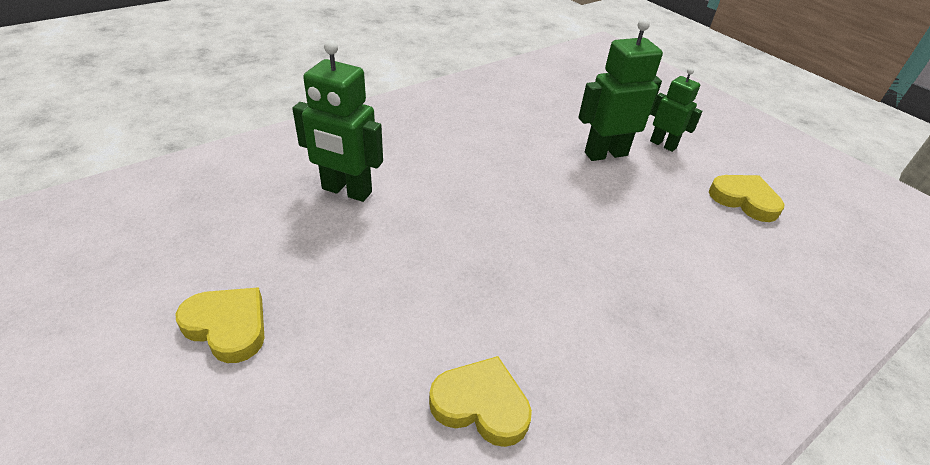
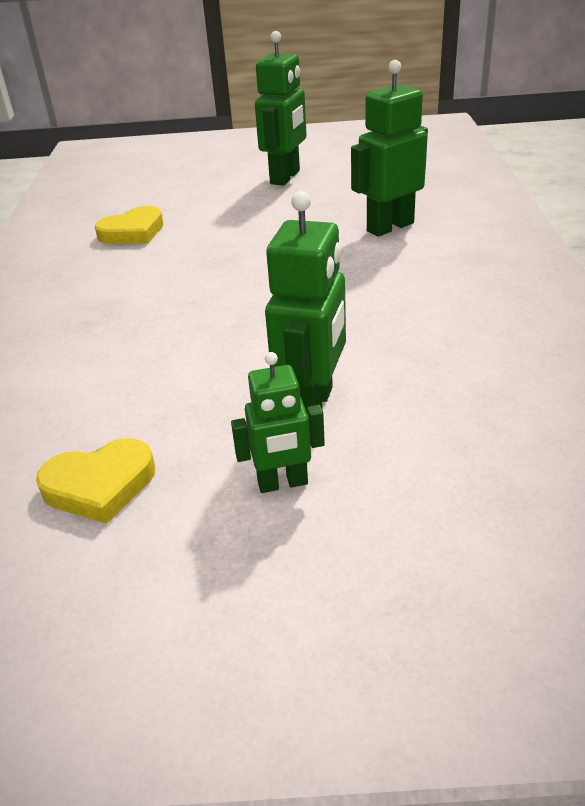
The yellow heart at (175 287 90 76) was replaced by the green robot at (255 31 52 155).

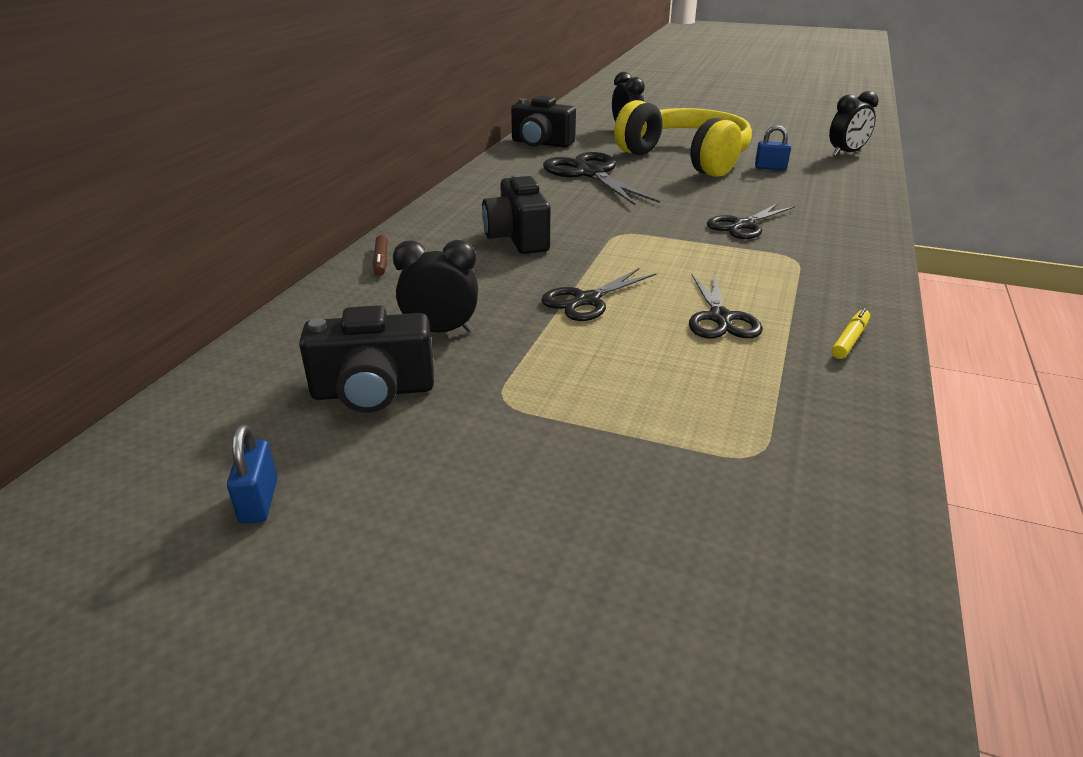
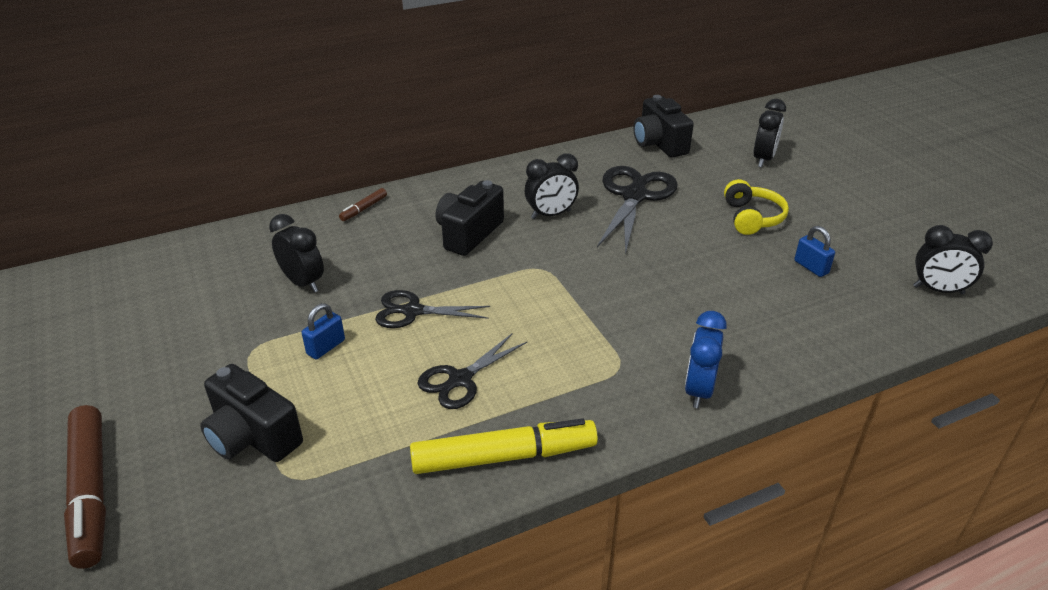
The blue padlock moved from (227 424 50 100) to (302 303 43 56).
The black camera moved from (299 305 135 108) to (200 364 103 98).
The yellow headphones at (614 100 138 77) changed to 0.48 times the size.
The black scissors at (707 203 88 36) disappeared.
The yellow marker at (831 308 39 51) changed to 2.19 times the size.
The brown marker at (64 405 42 164) appeared.
The black clock at (525 153 54 66) appeared.
The blue clock at (685 311 42 97) appeared.

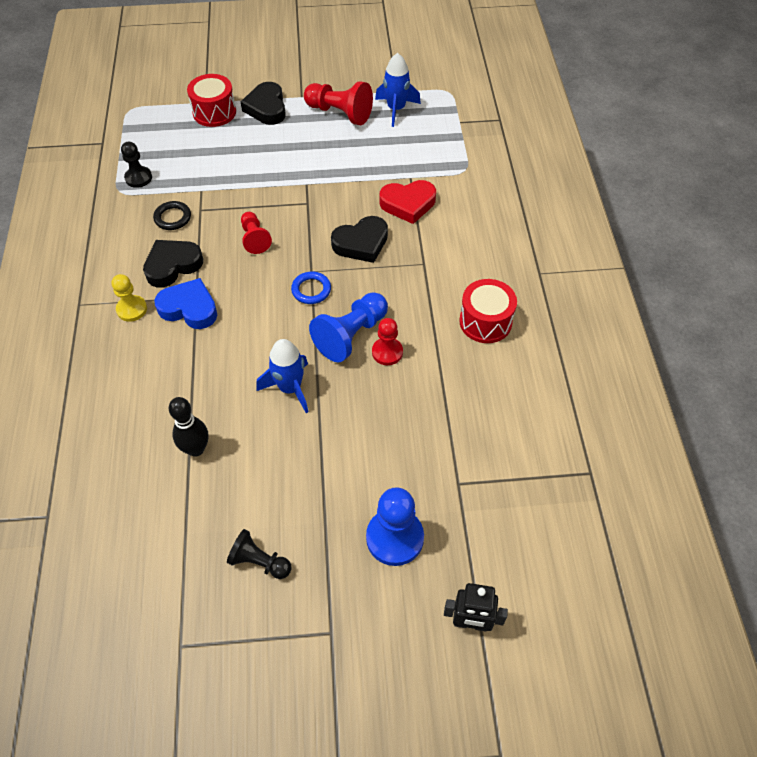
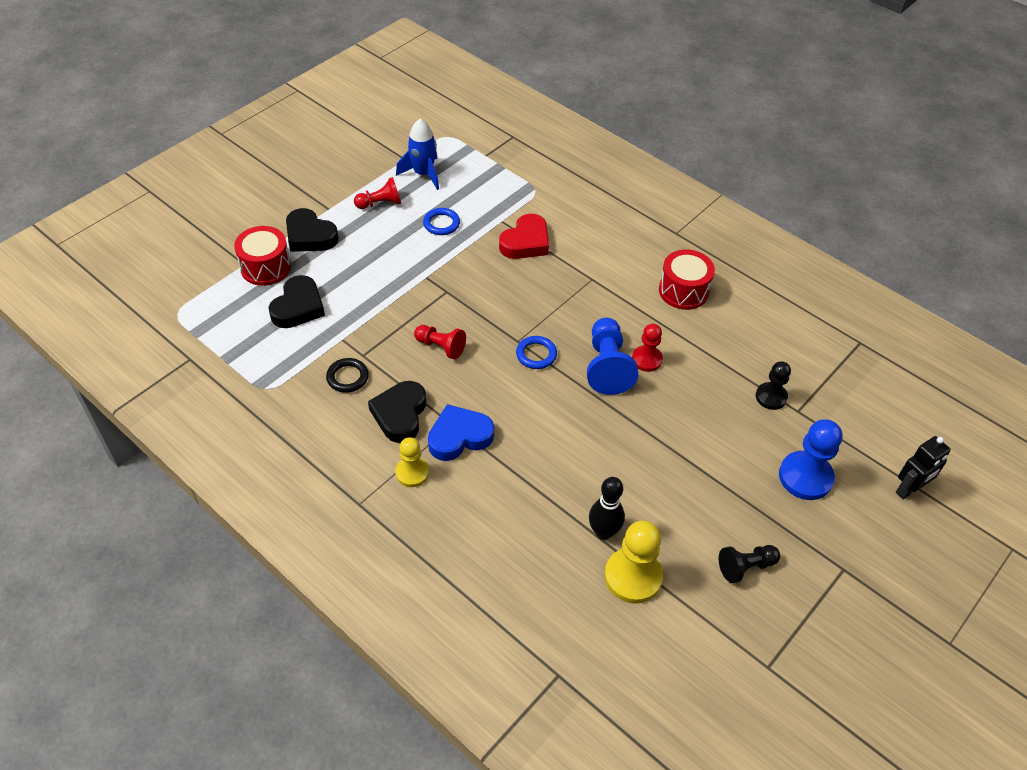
The black pawn moved from (121 142 31 46) to (756 361 35 49).
The blue rocket at (257 339 51 74) disappeared.
The red pawn at (304 81 69 44) changed to 0.62 times the size.
The black heart moved from (331 216 57 47) to (269 275 56 53).
The blue ring at (423 208 37 27) appeared.
The yellow pawn at (604 520 59 84) appeared.

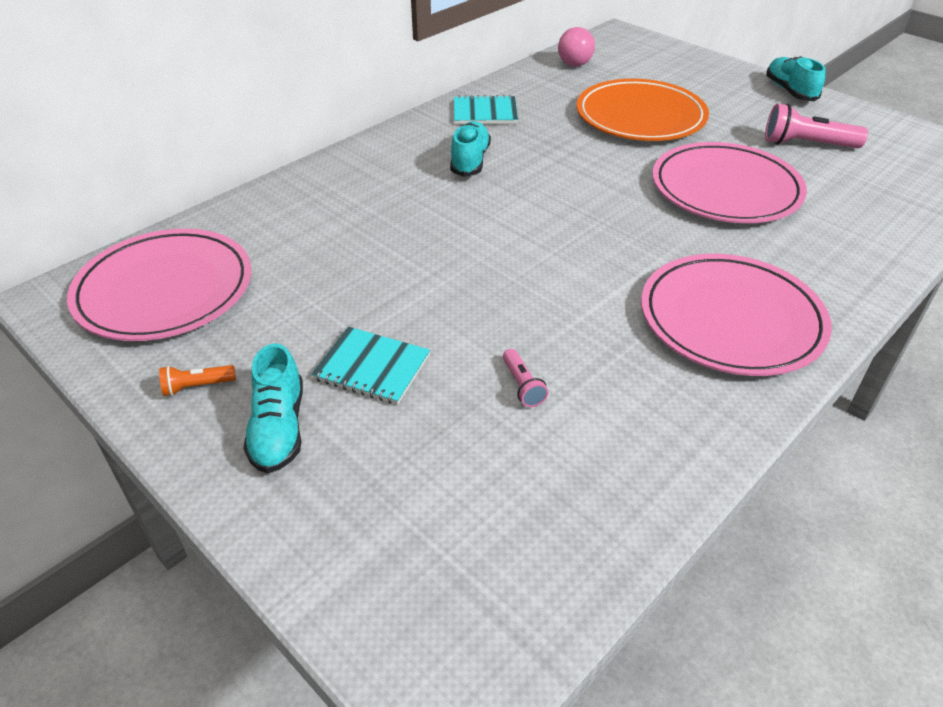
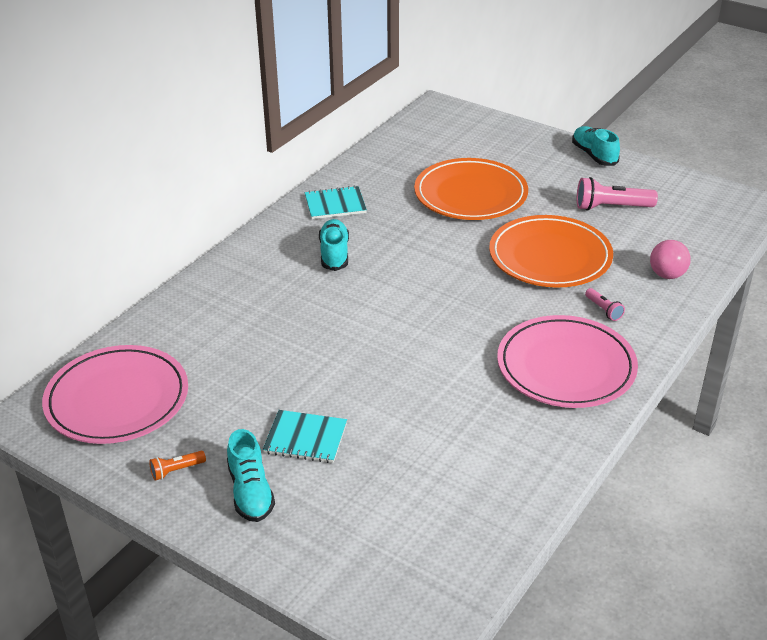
The pink flashlight moved from (503 349 45 58) to (585 288 40 33).
The pink ball moved from (558 27 37 39) to (650 240 41 39).
The pink plate at (652 142 155 81) became the orange plate at (489 215 124 72).

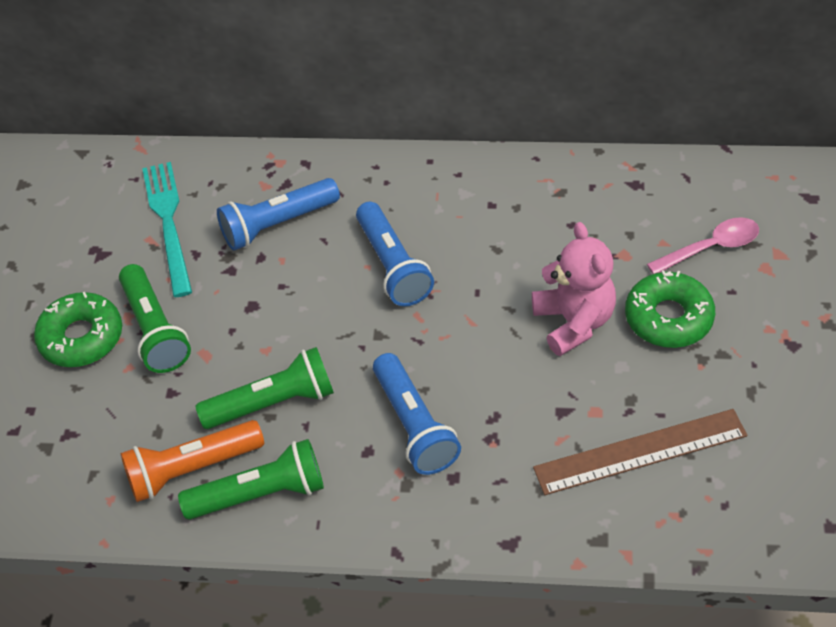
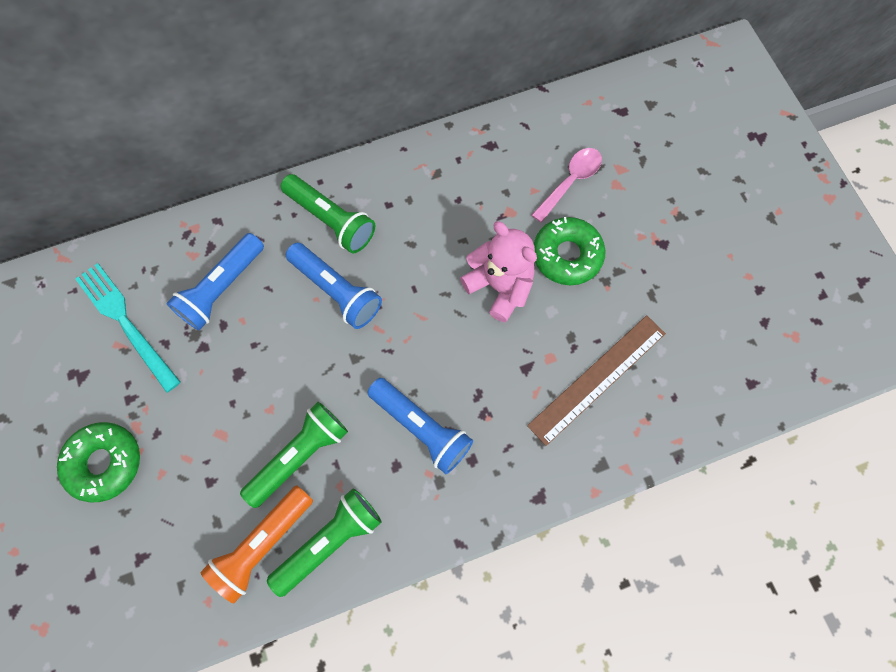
The green flashlight moved from (119 264 72 109) to (281 174 94 79).

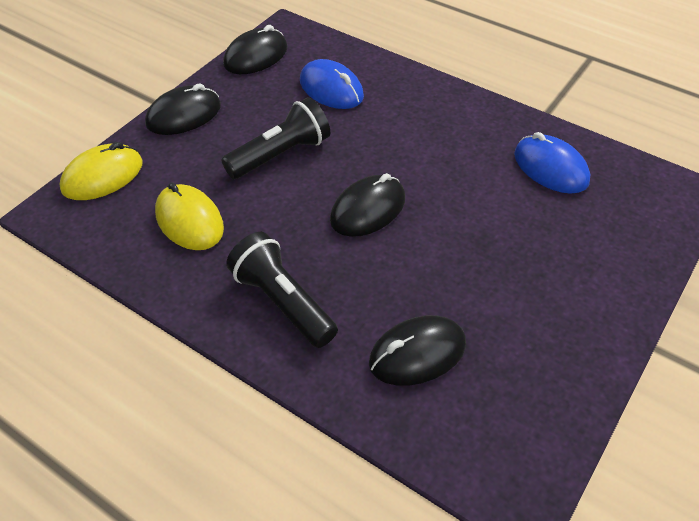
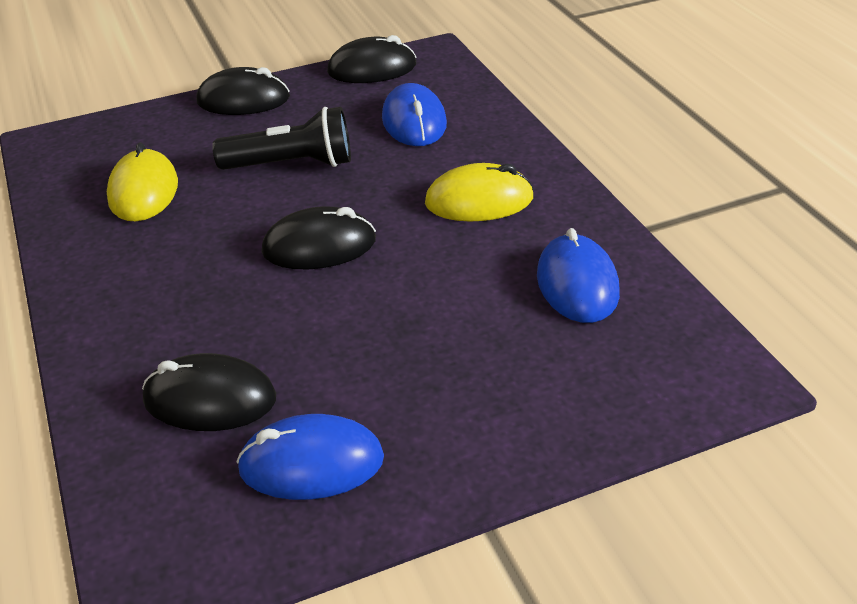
The yellow mouse moved from (60 142 83 58) to (425 163 109 59).
The black flashlight at (226 232 112 116) disappeared.
The blue mouse at (236 414 148 86) appeared.

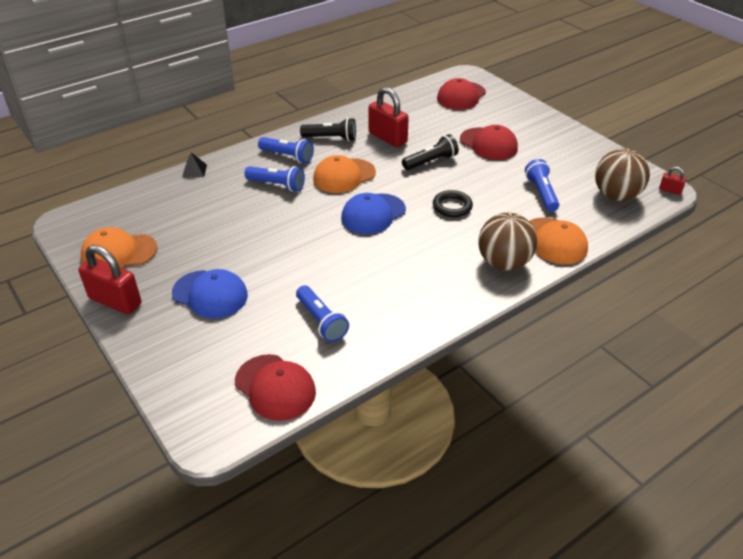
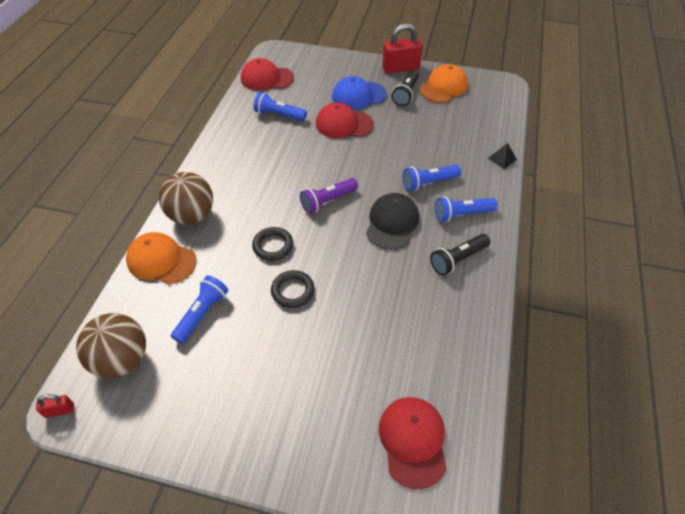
The orange cap at (313 155 63 38) became the black cap at (366 193 53 57).
The blue cap at (341 193 65 41) was replaced by the purple flashlight at (300 178 58 36).
The red padlock at (368 87 41 60) disappeared.
The black flashlight moved from (402 134 57 36) to (392 69 27 37).
The red cap moved from (460 125 58 35) to (316 103 58 35).
The blue flashlight at (525 159 35 53) turned 105 degrees counterclockwise.
The black ring at (271 270 44 38) appeared.

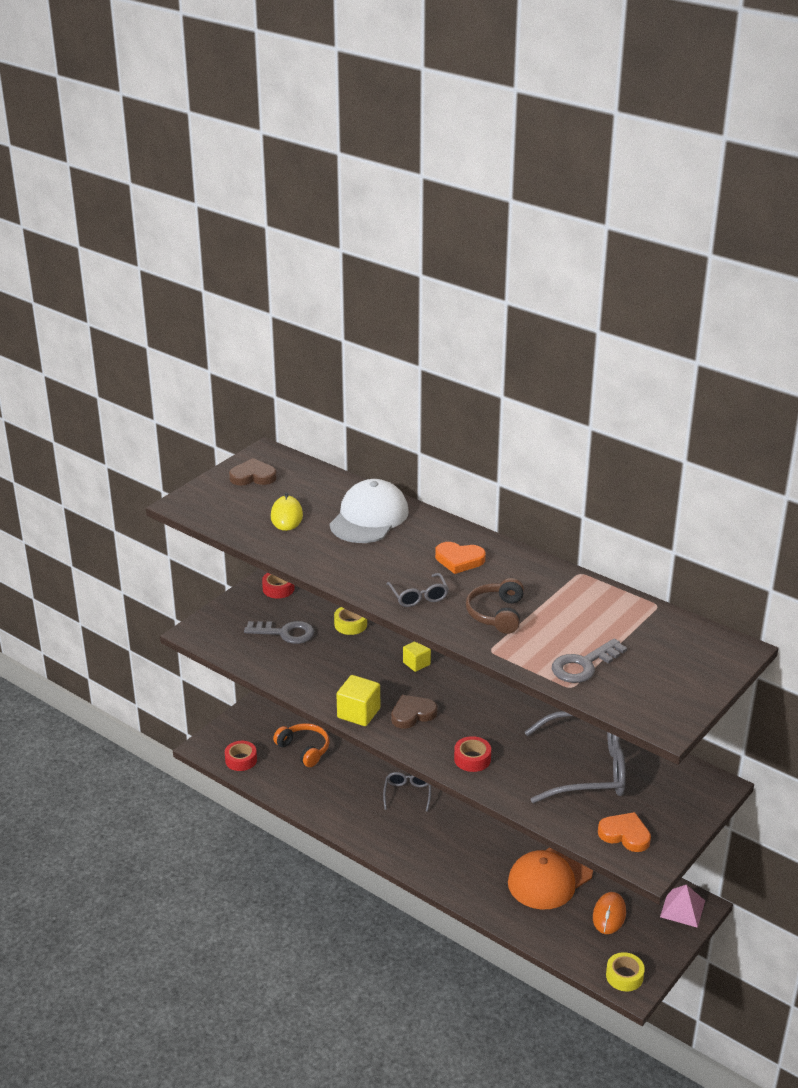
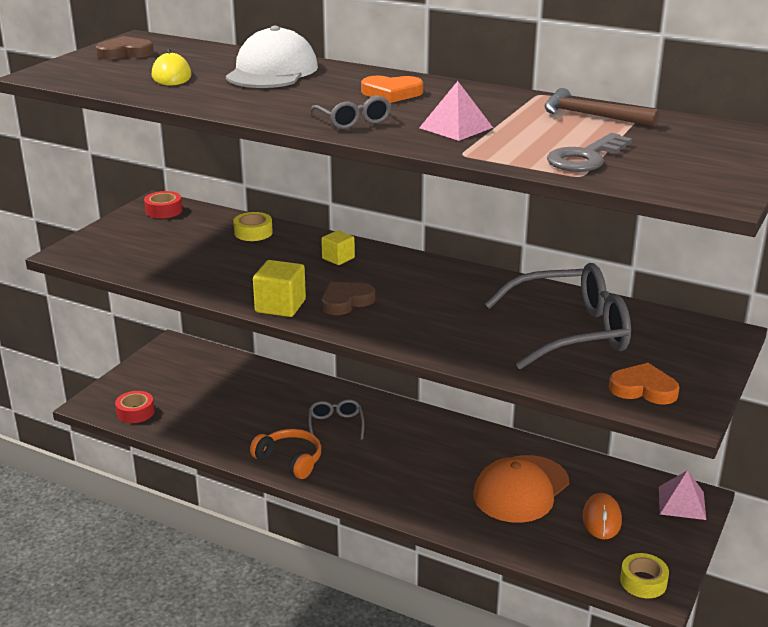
The grey key at (244 621 71 23) disappeared.
The orange headphones moved from (273 723 56 44) to (250 429 71 50).
The red tape at (454 736 37 36) disappeared.
The brown headphones at (466 578 58 56) was replaced by the pink pyramid at (419 81 74 60).
The brown hammer at (545 88 114 39) appeared.

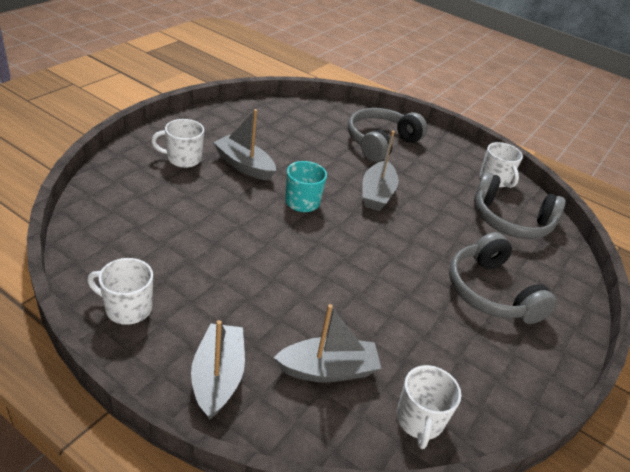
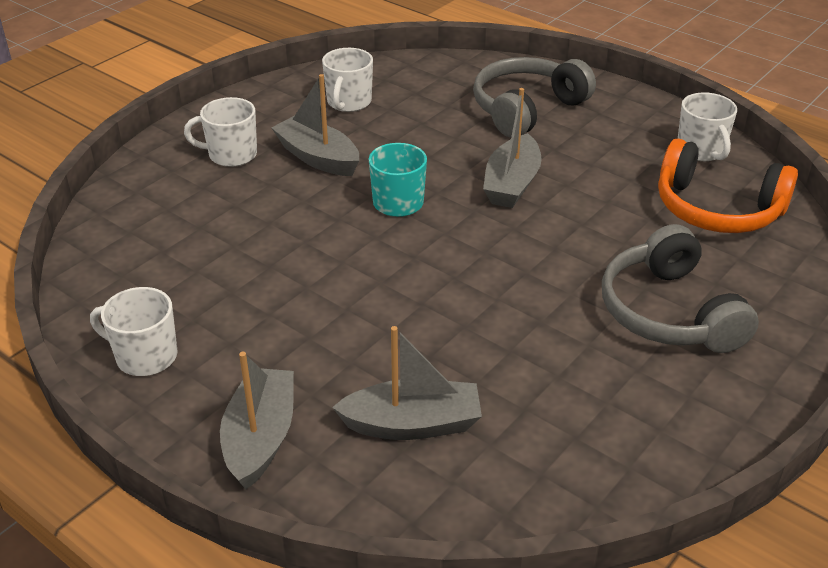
The white mug moved from (396 365 65 84) to (322 48 51 64).
The grey headphones at (474 172 92 67) became the orange headphones at (658 138 140 95).

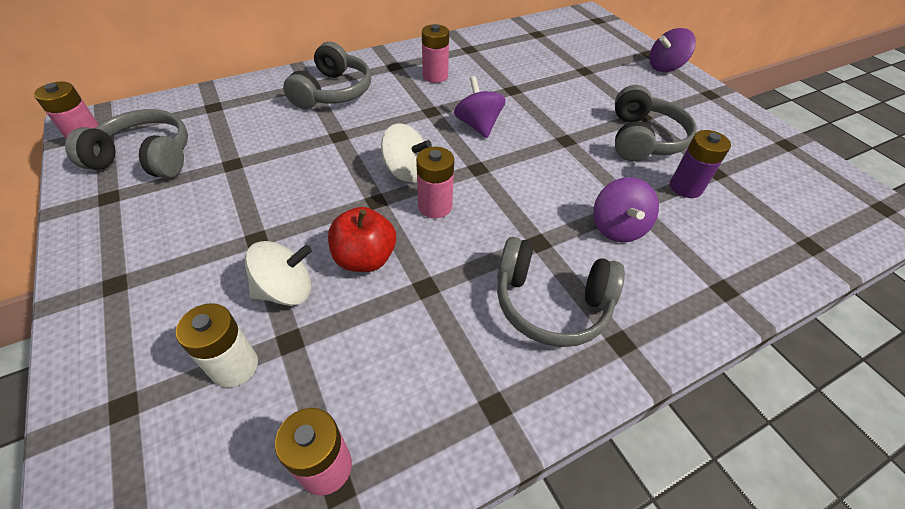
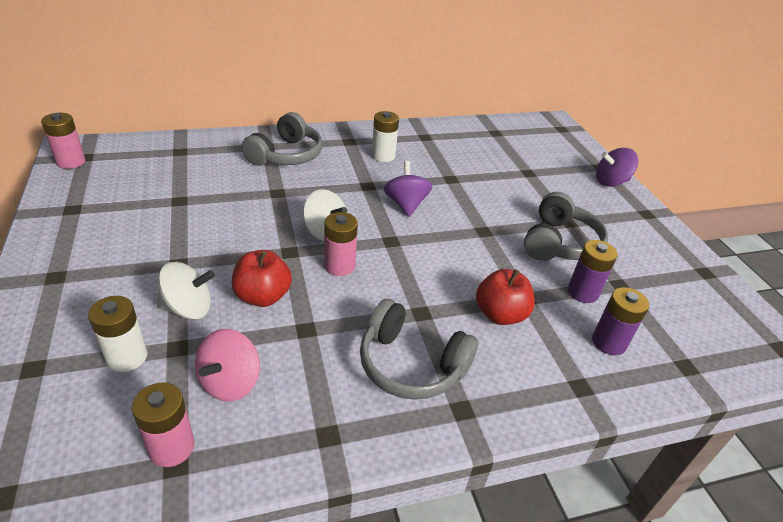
The grey headphones at (65 109 123 69) disappeared.
The pink battery at (422 24 27 59) became the white battery at (372 111 27 51).
The purple spinning top at (593 177 66 65) was replaced by the red apple at (476 269 59 56).
The pink spinning top at (195 329 65 73) appeared.
The purple battery at (592 287 57 68) appeared.

